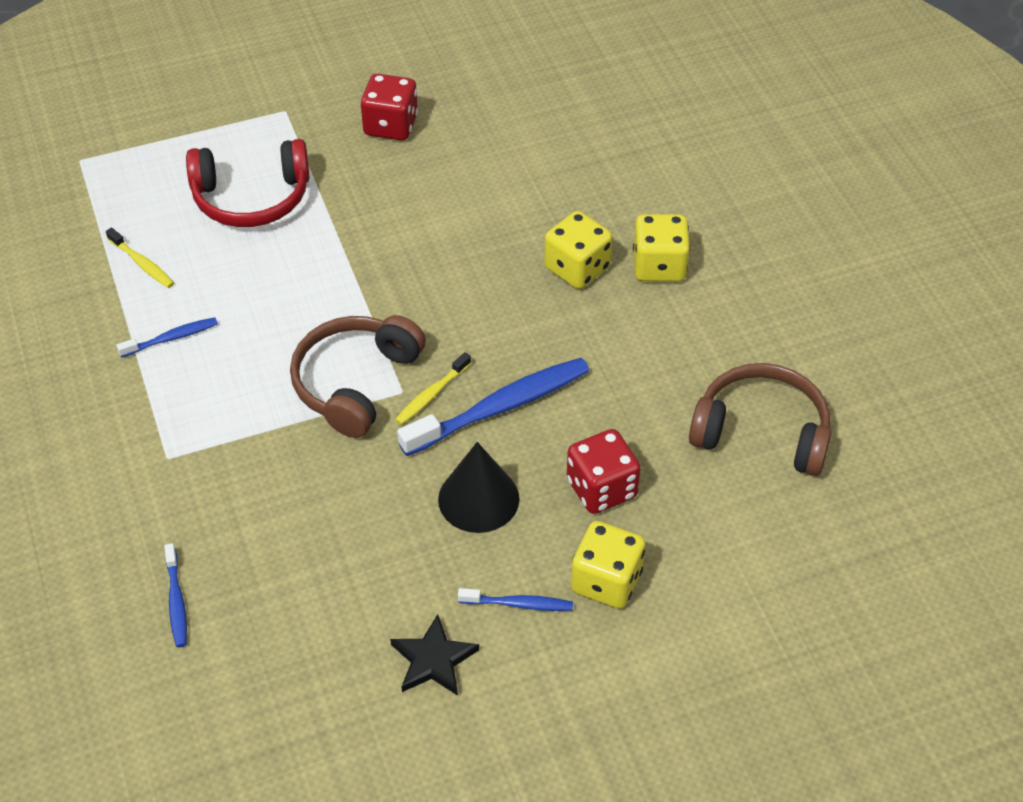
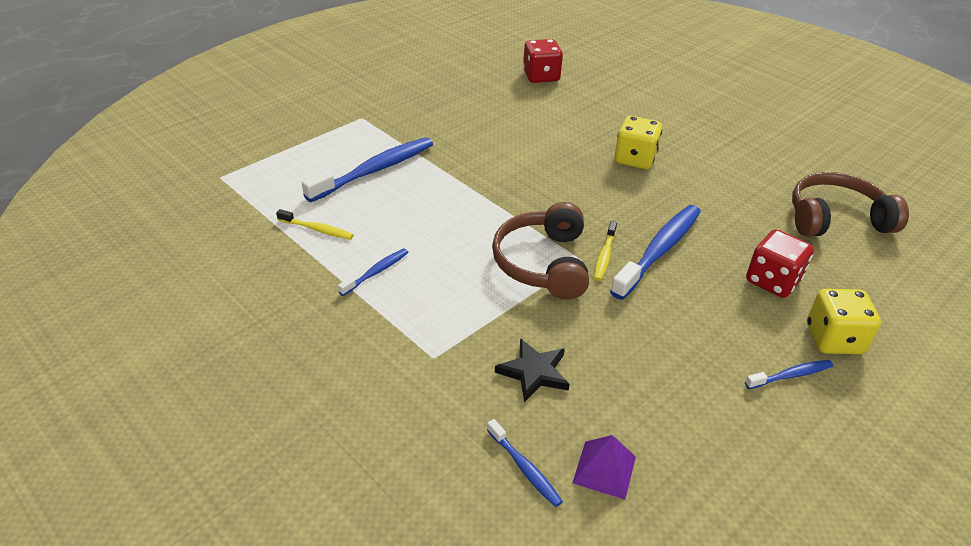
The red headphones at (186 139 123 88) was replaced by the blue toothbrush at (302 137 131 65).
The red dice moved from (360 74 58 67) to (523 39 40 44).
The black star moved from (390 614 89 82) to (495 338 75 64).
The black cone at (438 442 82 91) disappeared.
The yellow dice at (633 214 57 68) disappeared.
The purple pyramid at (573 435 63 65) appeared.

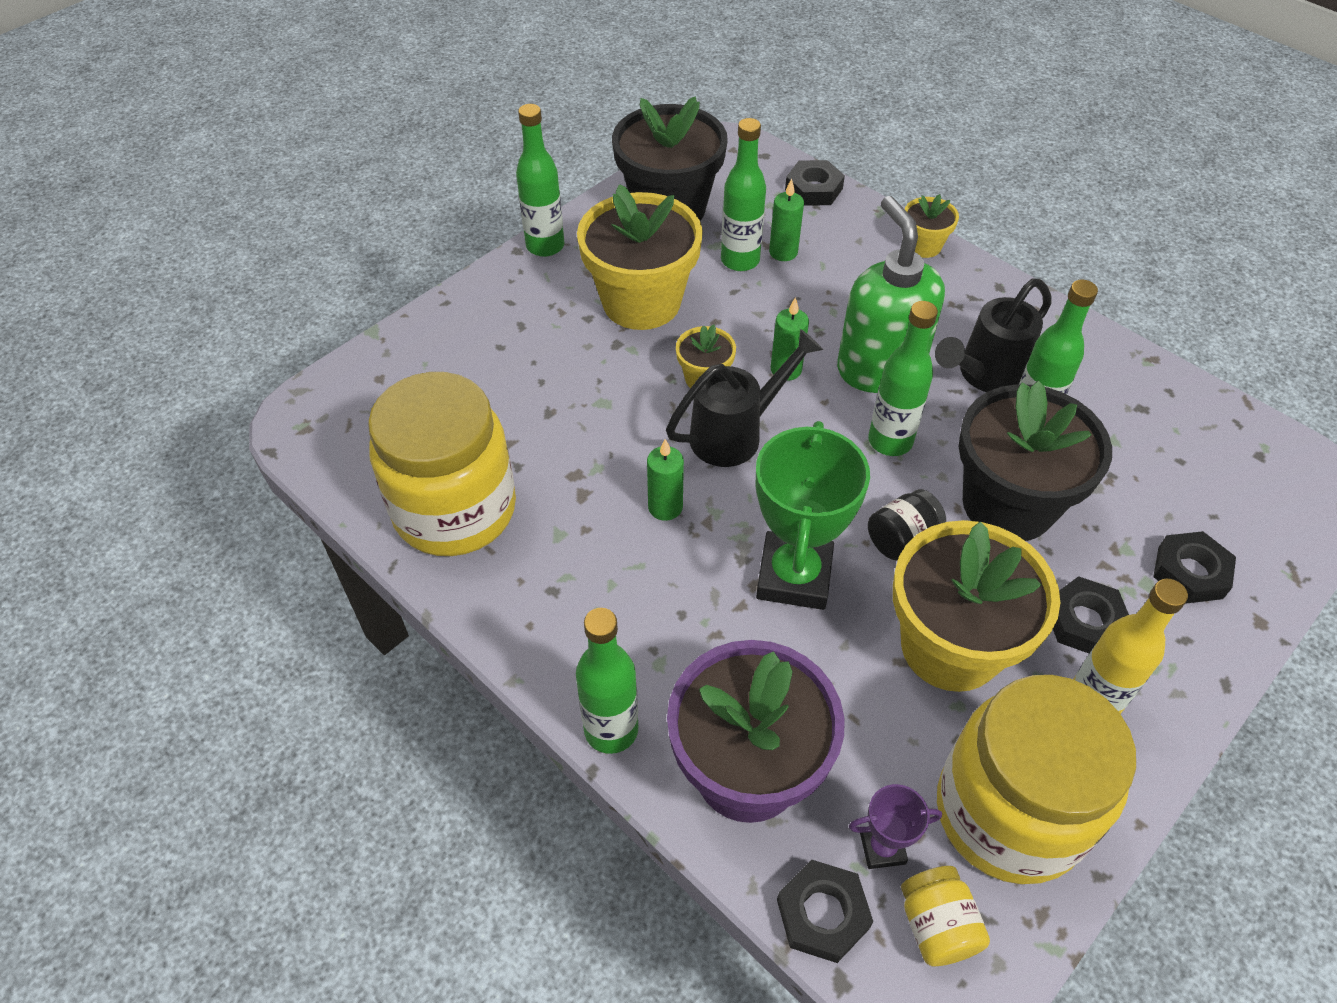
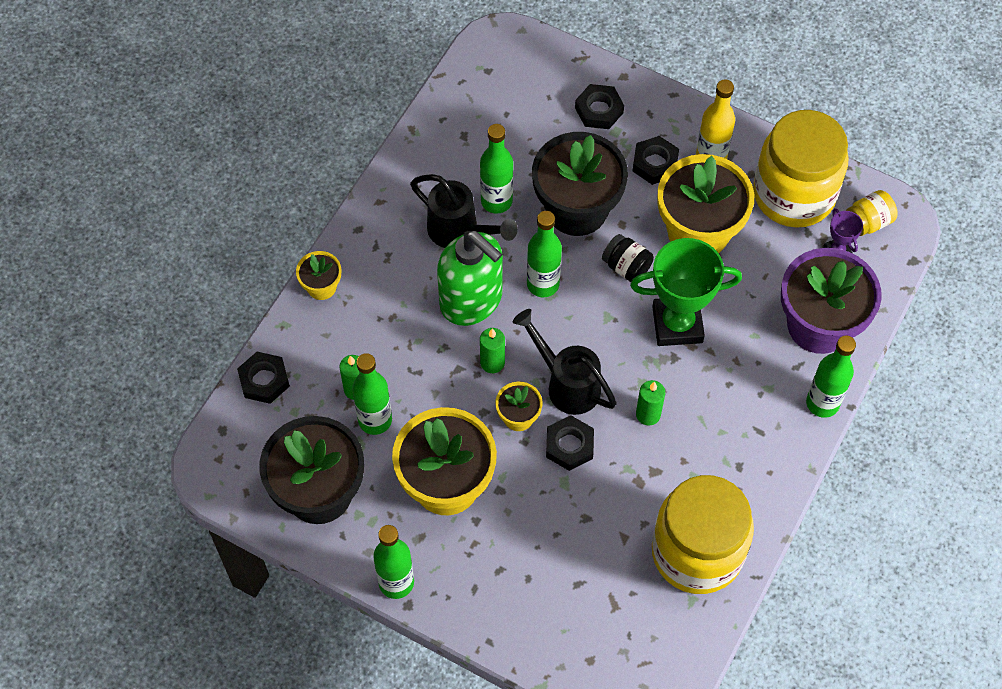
The black nut moved from (777 860 96 103) to (546 415 48 56).
The green soap dispenser at (837 196 108 197) turned 105 degrees counterclockwise.

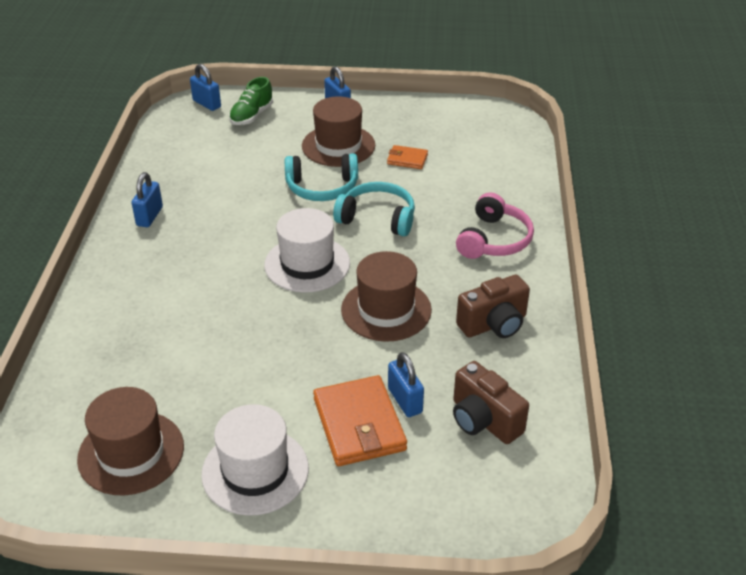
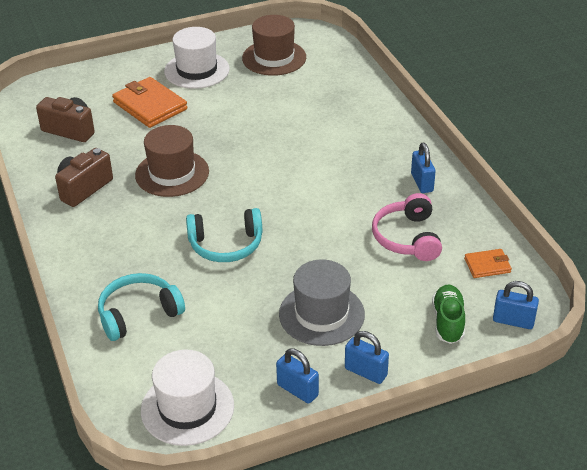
The white hat moved from (264 208 86 85) to (141 350 93 96).
The turquoise headphones moved from (285 153 73 48) to (98 273 87 68).
The brown hat at (302 96 73 71) became the grey hat at (279 259 86 87).
The orange wallet moved from (387 145 41 24) to (464 249 48 29).
The blue padlock moved from (388 352 36 65) to (276 349 43 55).
The pink headphones moved from (456 192 78 67) to (372 193 70 68).

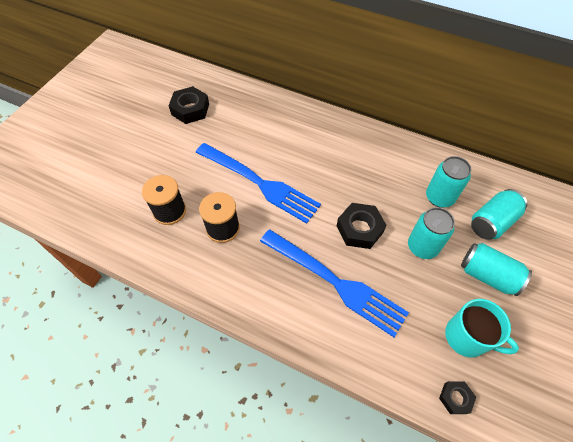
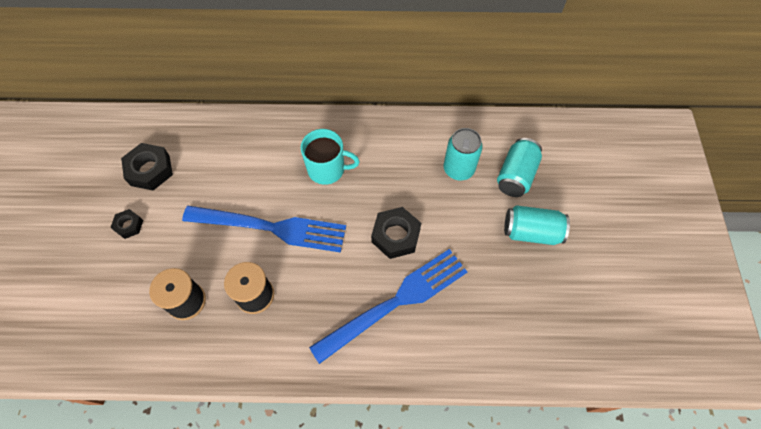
The blue fork at (260 229 149 108) turned 45 degrees counterclockwise.
The turquoise can at (408 207 47 52) disappeared.
The black nut moved from (439 381 37 33) to (110 209 33 30).
The turquoise mug moved from (445 299 74 58) to (301 129 59 56).

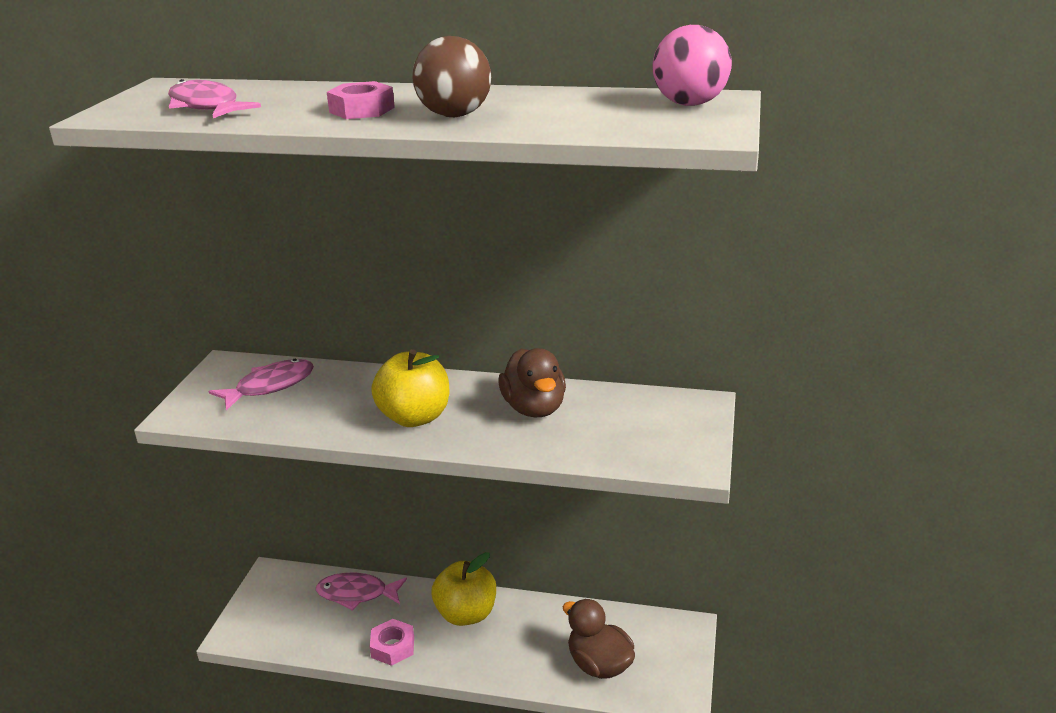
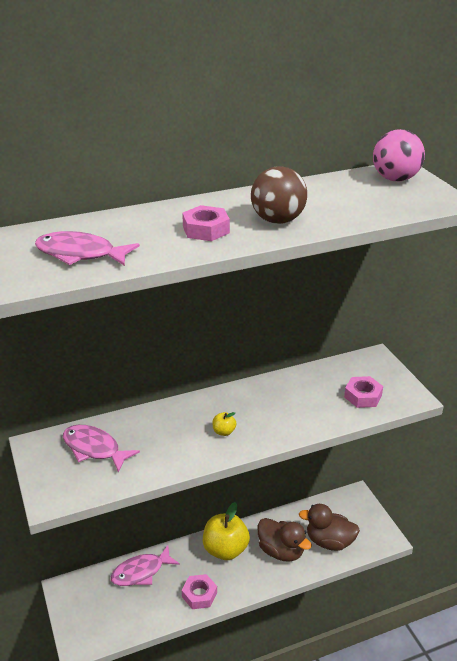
The pink fish at (209 359 105 52) turned 75 degrees counterclockwise.
The yellow apple at (371 349 78 78) changed to 0.43 times the size.
The brown duck moved from (499 348 67 70) to (258 518 54 43).
The pink nut at (344 376 39 32) appeared.

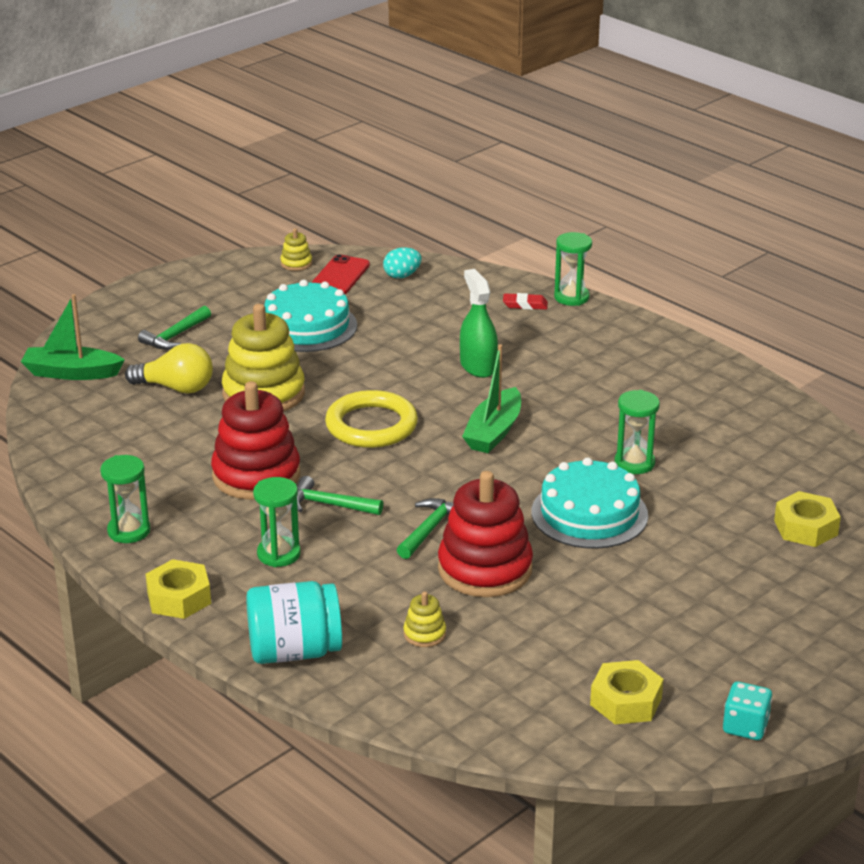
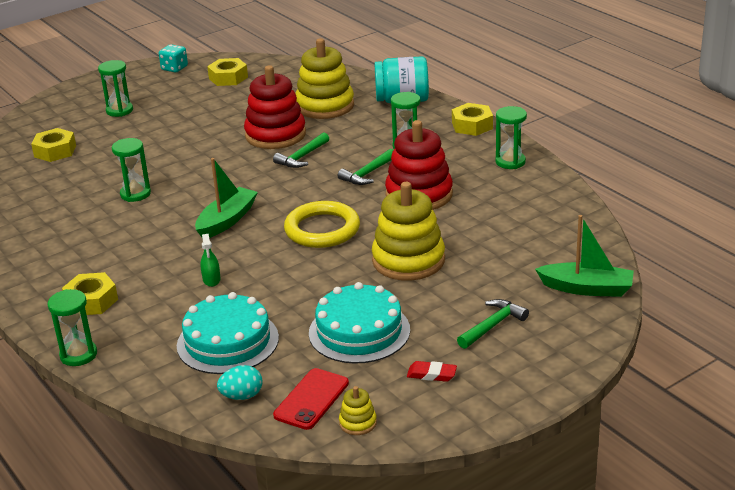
The yellow light bulb at (125 343 88 50) disappeared.
The green hammer at (297 476 86 39) turned 105 degrees clockwise.
The yellow stacking toy at (403 591 43 56) changed to 2.32 times the size.
The green spray bottle at (460 269 38 109) changed to 0.57 times the size.
The red eraser moved from (503 293 45 17) to (407 361 50 21).
The turquoise cake moved from (532 457 116 92) to (177 292 102 82).
The yellow nut at (62 272 56 43) appeared.
The green hourglass at (98 60 35 57) appeared.

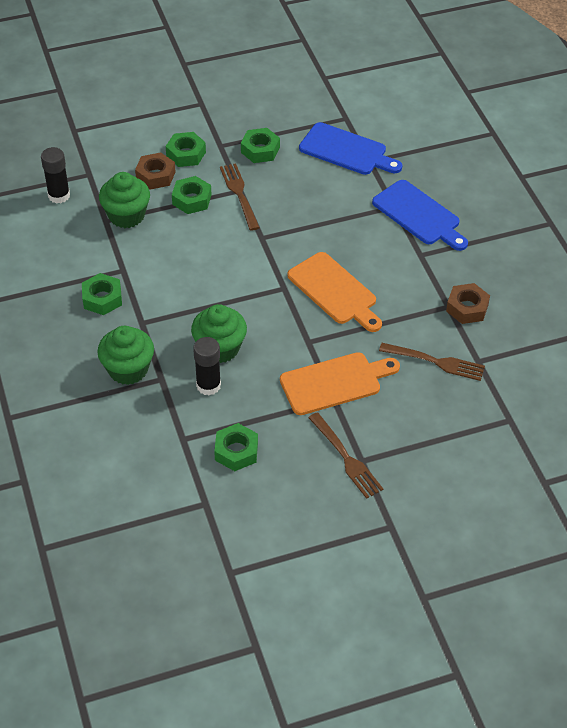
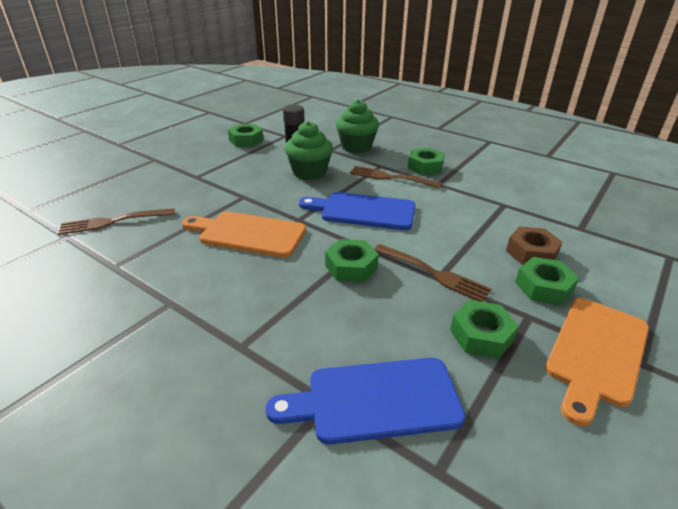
The black glue stick at (41 147 29 57) disappeared.
The green cupcake at (99 172 51 56) disappeared.
The green nut moved from (172 176 40 38) to (325 239 54 43).
The orange cutting board moved from (280 352 120 63) to (545 298 104 128).
The brown fork moved from (308 412 75 87) to (350 166 92 23).
The blue cutting board moved from (372 180 96 71) to (299 192 116 38).
The brown nut at (446 283 44 41) disappeared.

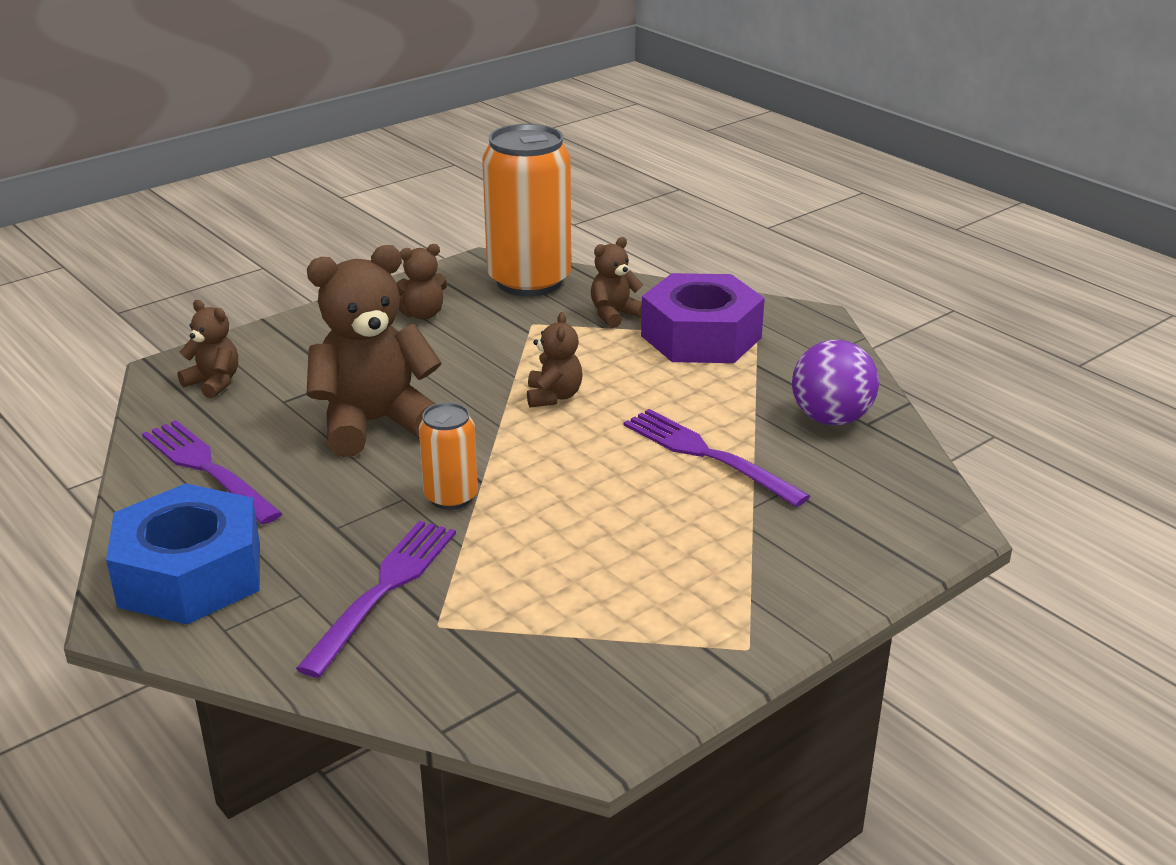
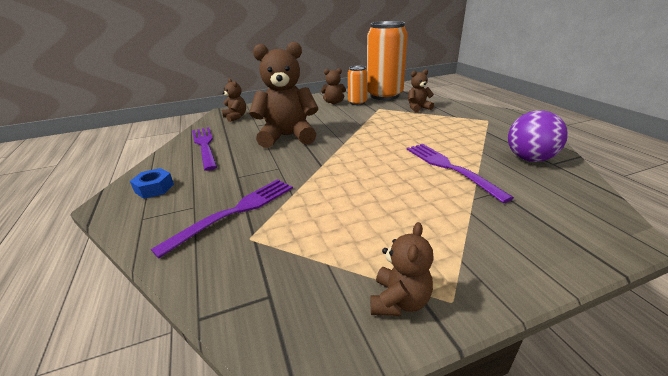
The blue nut at (106 483 154 142) changed to 0.44 times the size.
The orange can moved from (419 402 59 108) to (348 66 20 39).
The brown teddy bear moved from (527 312 56 95) to (371 222 63 94).
The purple nut at (641 273 124 90) disappeared.

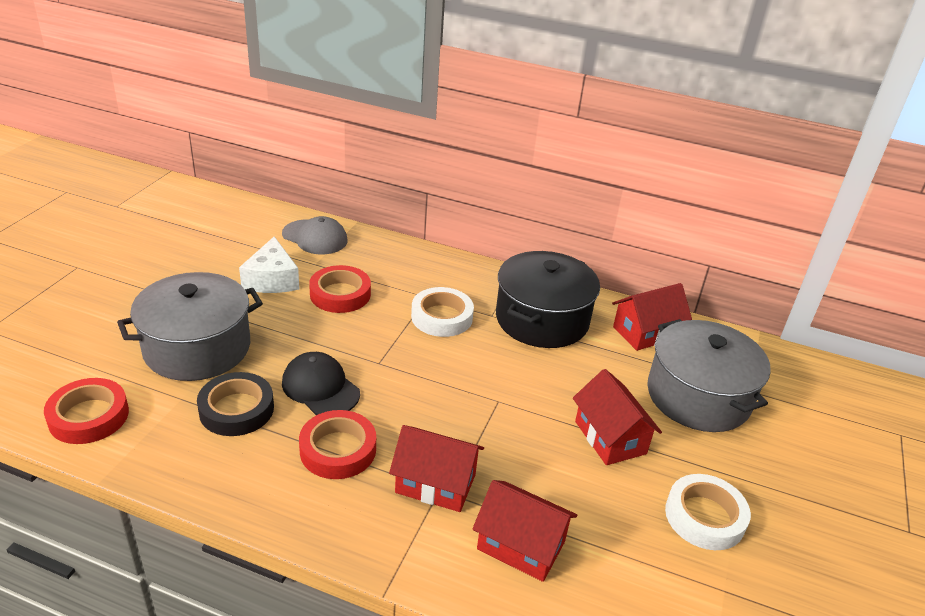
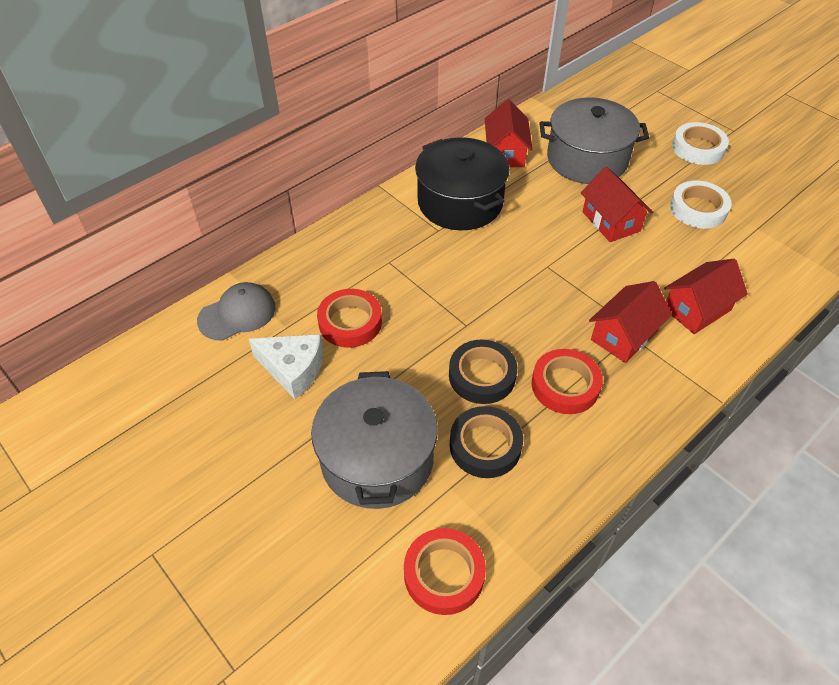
The black cap at (282 352 78 63) was replaced by the black tape at (449 340 68 64).
The white tape moved from (411 287 63 50) to (672 122 57 43).
The red house at (573 369 89 96) turned 60 degrees clockwise.

